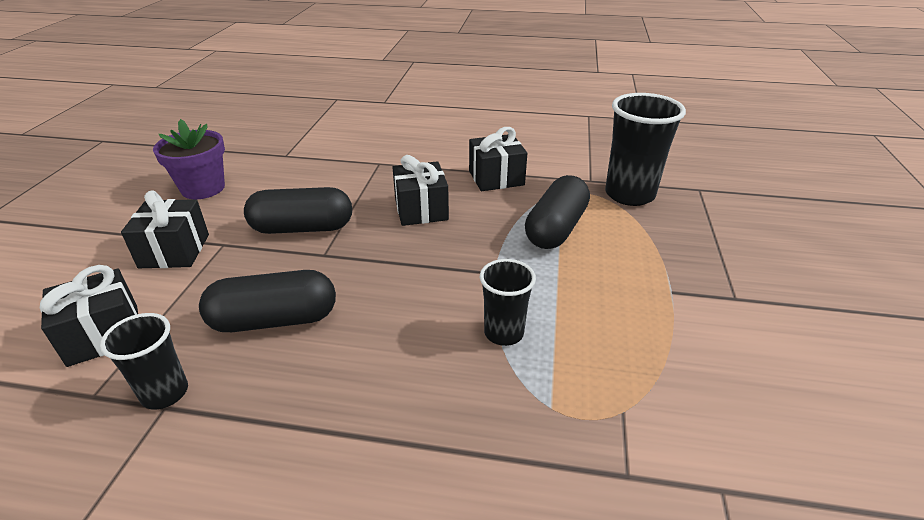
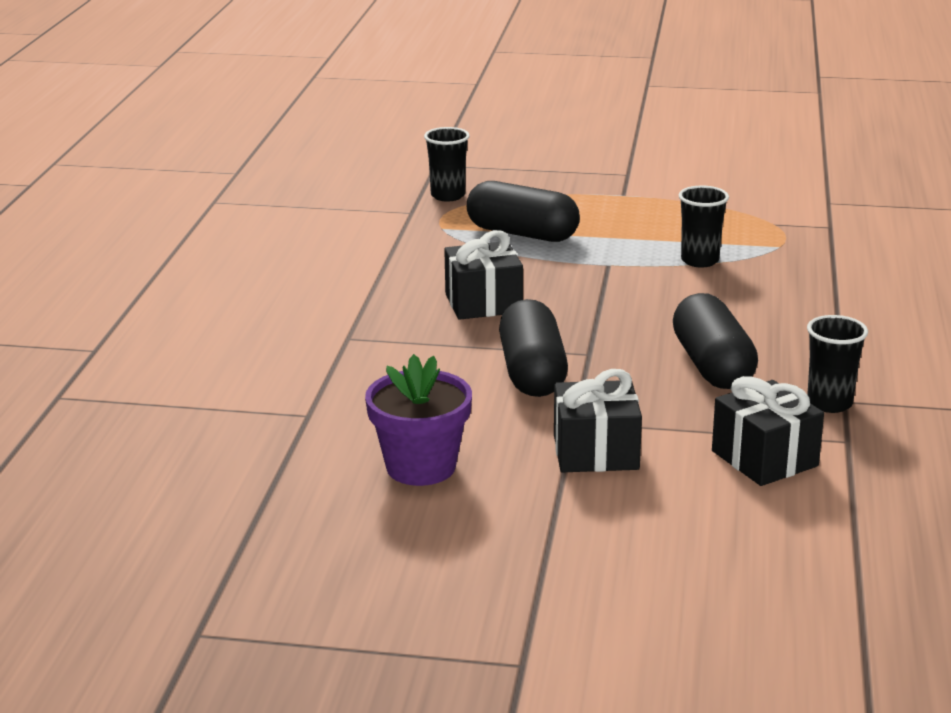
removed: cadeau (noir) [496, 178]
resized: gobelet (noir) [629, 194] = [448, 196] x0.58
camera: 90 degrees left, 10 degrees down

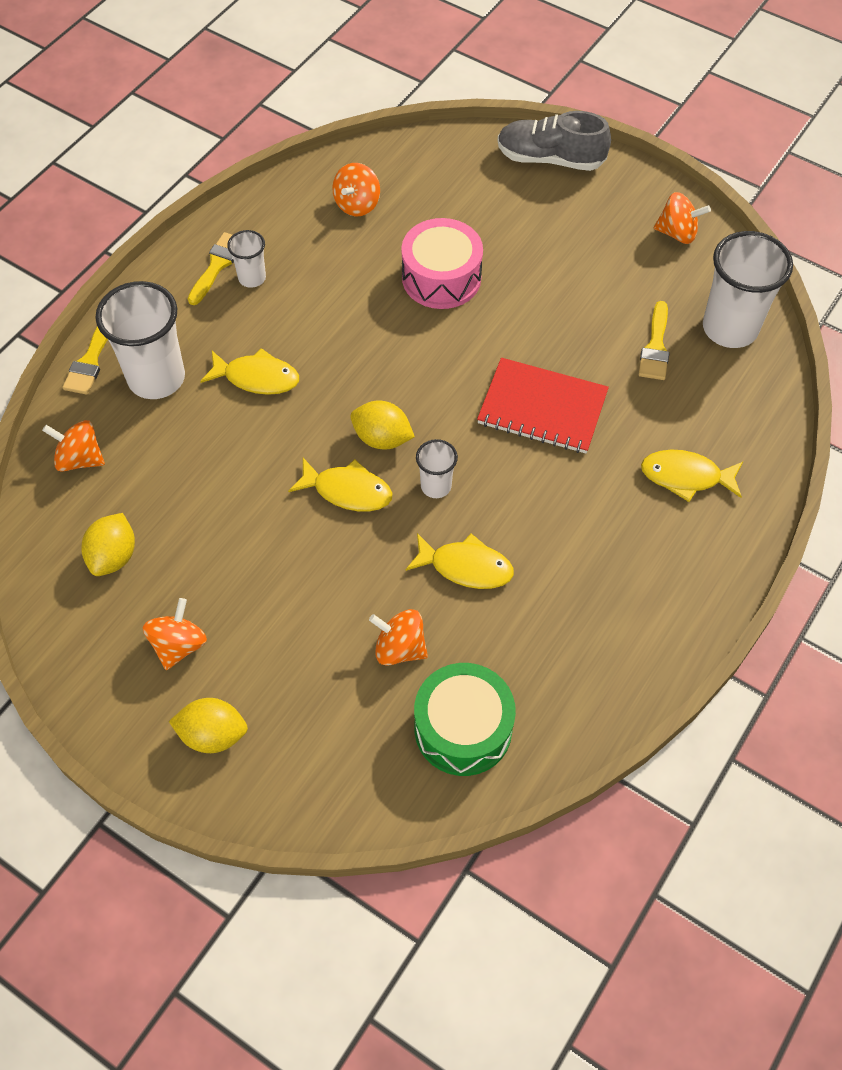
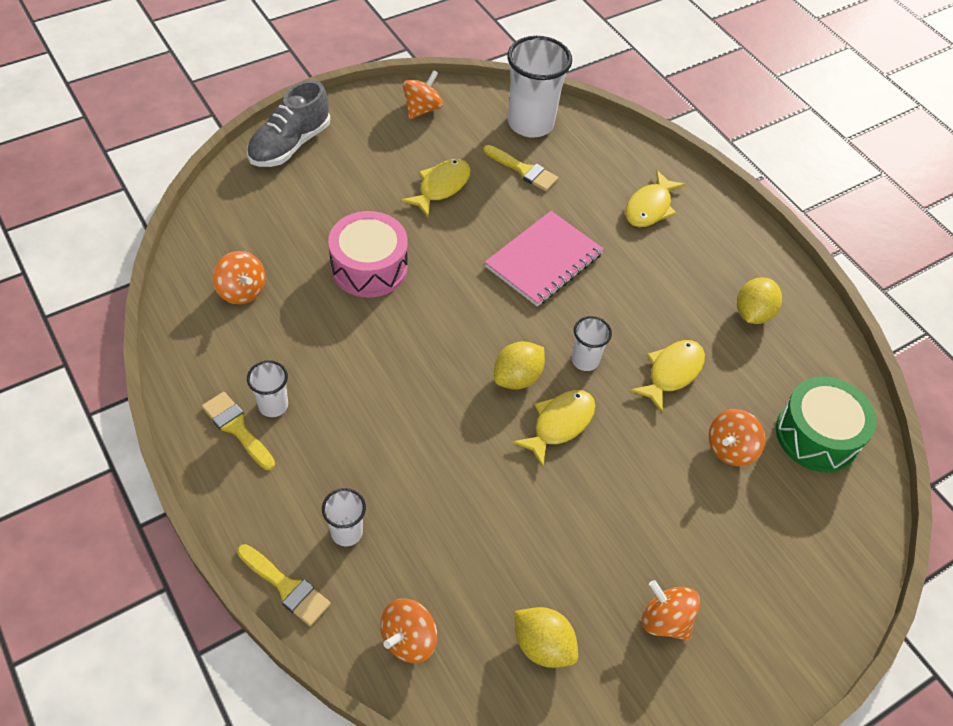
moved: poisson (jaune) [256, 378] to [441, 187]; citron (jaune) [213, 735] to [752, 313]
recoloured: carnet (rouge) [542, 408] to carnet (rose) [544, 260]
resized: gobelet (blanc) [156, 378] = [346, 532] x0.51
camera: 70 degrees left, 5 degrees down

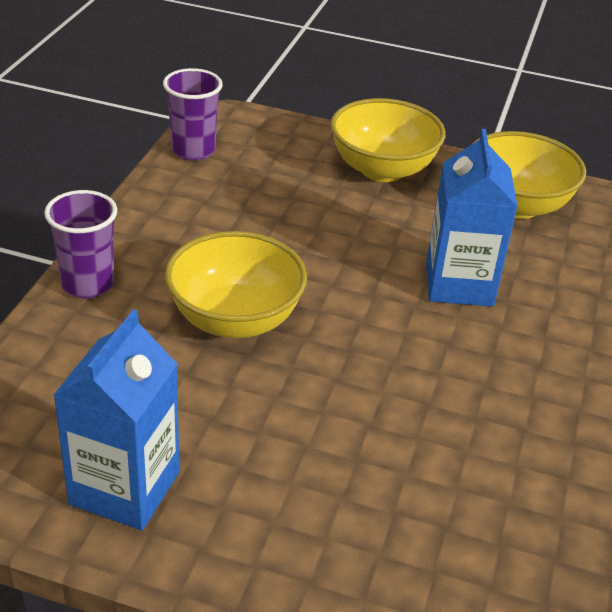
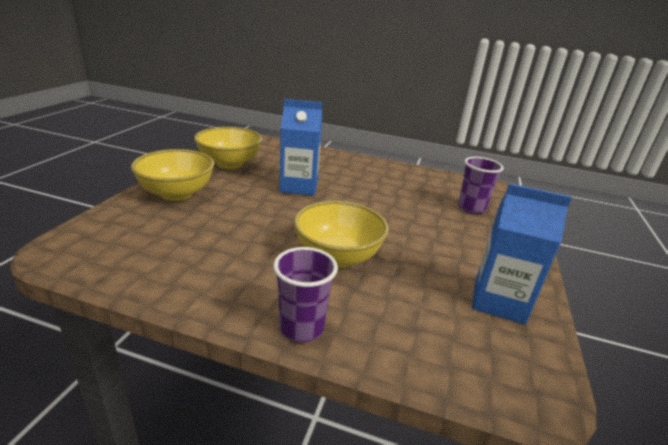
moved: gobelet (violet) [193, 150] to [471, 208]
camera: 90 degrees left, 10 degrees down

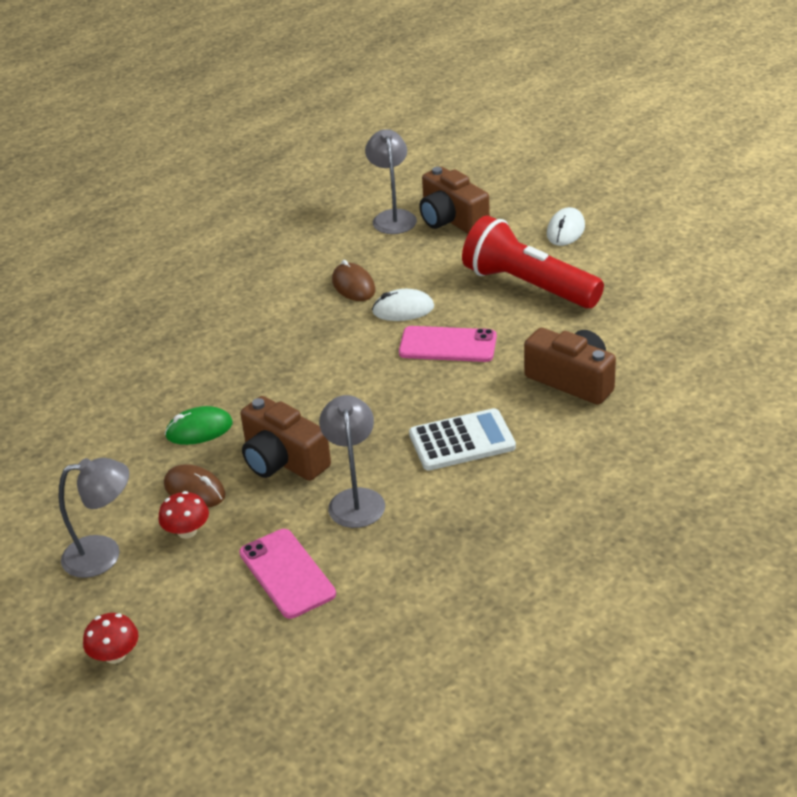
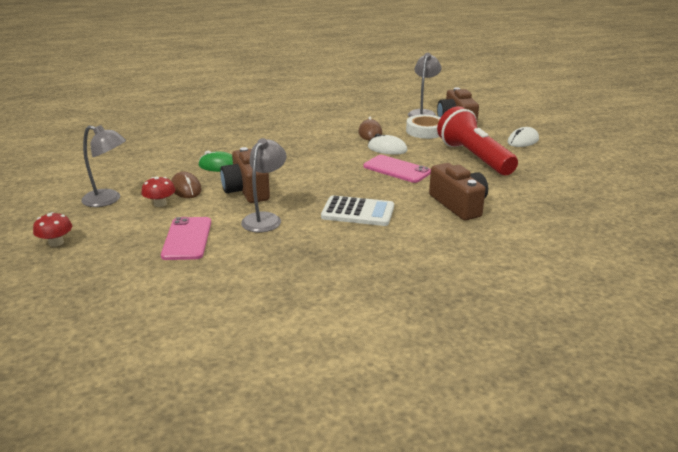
added: ruban adhésif (blanc) [425, 131]
camera: 25 degrees right, 10 degrees down

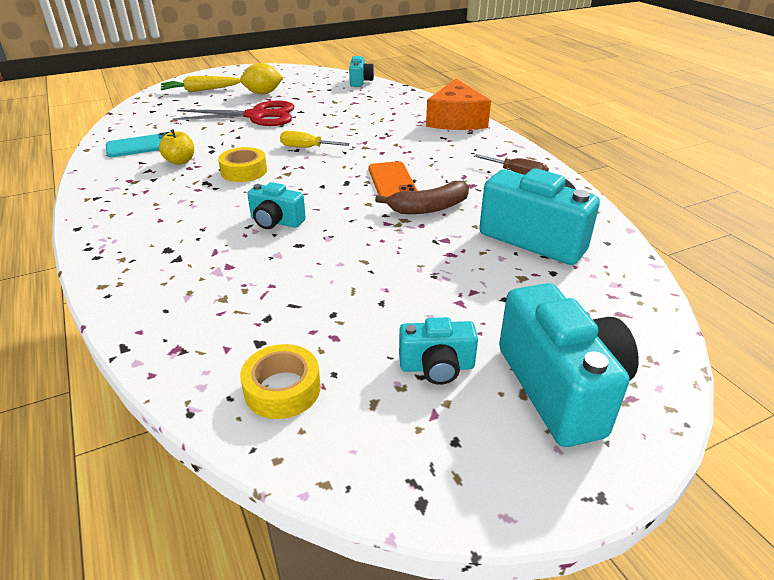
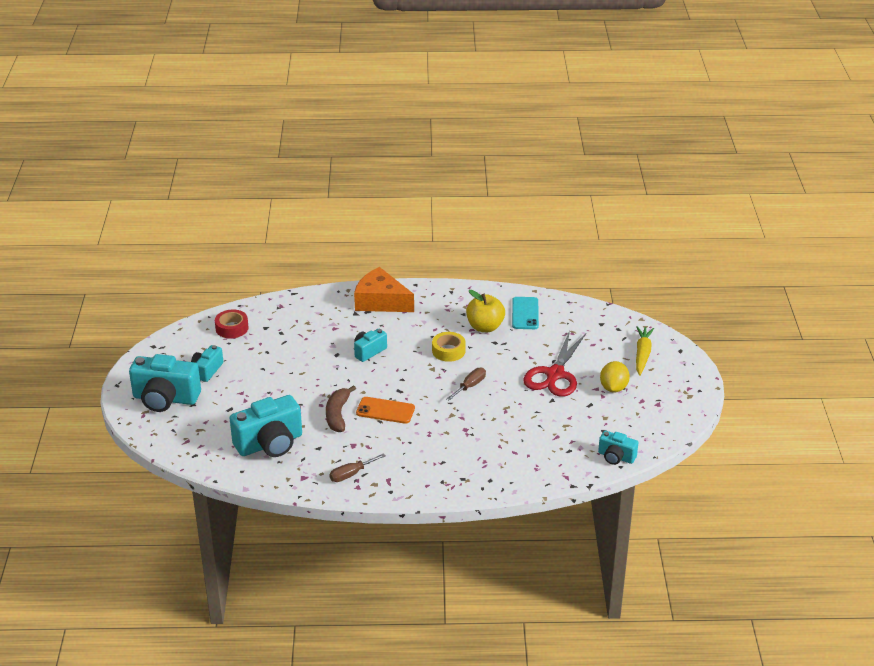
moved: fromage (orange) [456, 120] to [380, 301]
recoloured: tournevis (jaune) [306, 148] to tournevis (marron) [470, 386]; ruban adhésif (jaune) [282, 389] to ruban adhésif (rouge) [232, 328]
resized: pomme (jaune) [180, 161] = [485, 327] x1.57
camera: 115 degrees right, 0 degrees up

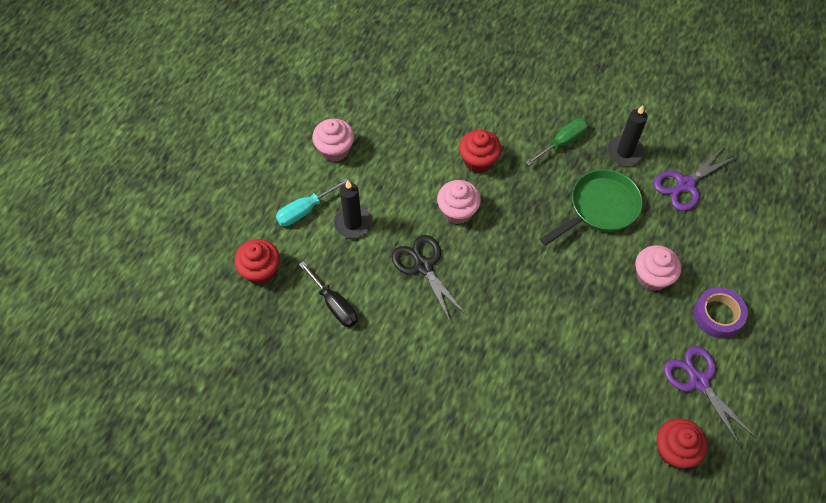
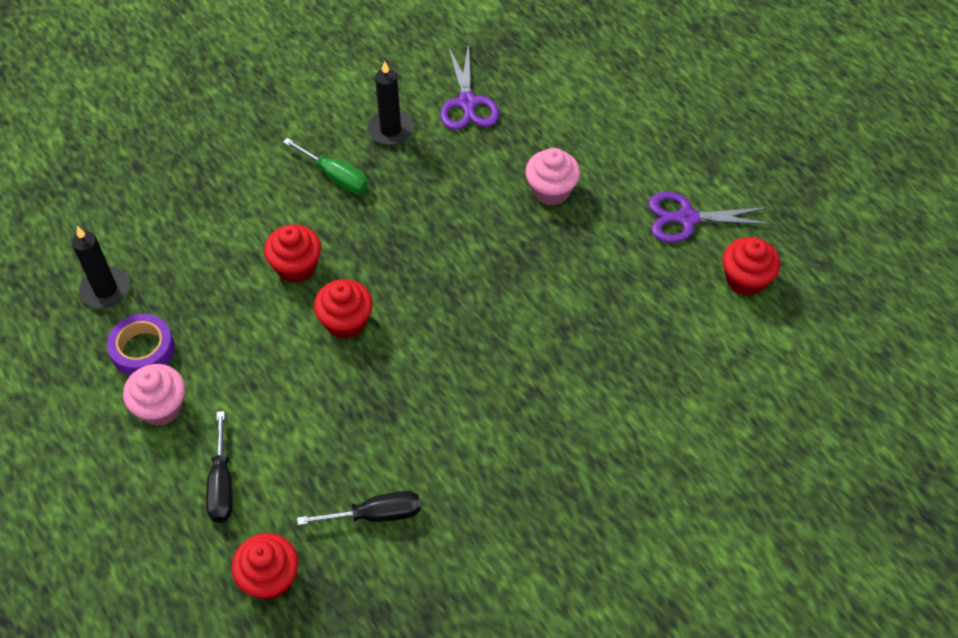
removed: poêle (vert) [599, 208]; ciseaux (noir) [423, 266]
moved: bougie (noir) [353, 223] to [105, 290]; ruban adhésif (violet) [718, 315] to [143, 350]
recoloured: tournevis (turquoise) [305, 210] to tournevis (noir) [222, 484]; muffin (rose) [457, 211] to muffin (rouge) [346, 322]
turned: tournevis (vert) [562, 142] = [335, 176] 135 degrees clockwise
camera: 60 degrees left, 5 degrees down

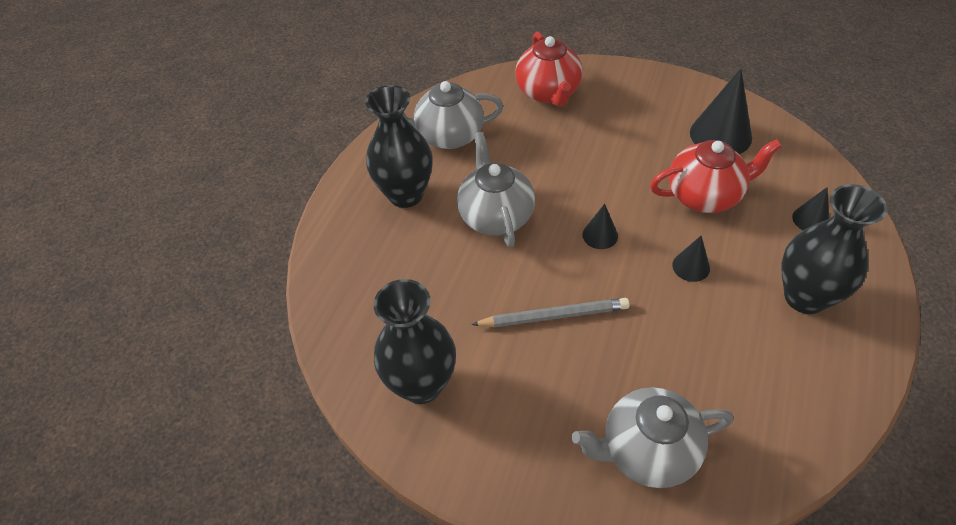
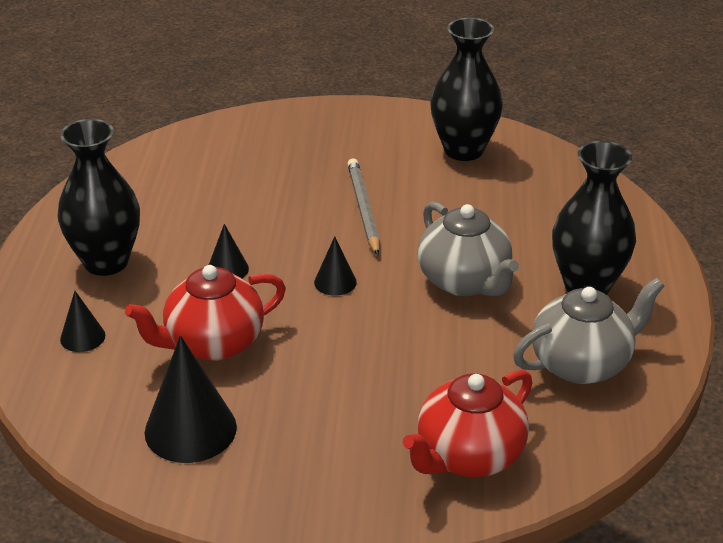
removed: théière (gris) [647, 451]
turned: théière (rouge) [548, 93] = [468, 456] 105 degrees counterclockwise; crayon (gris) [553, 316] = [363, 209] 105 degrees clockwise
camera: 160 degrees right, 15 degrees down

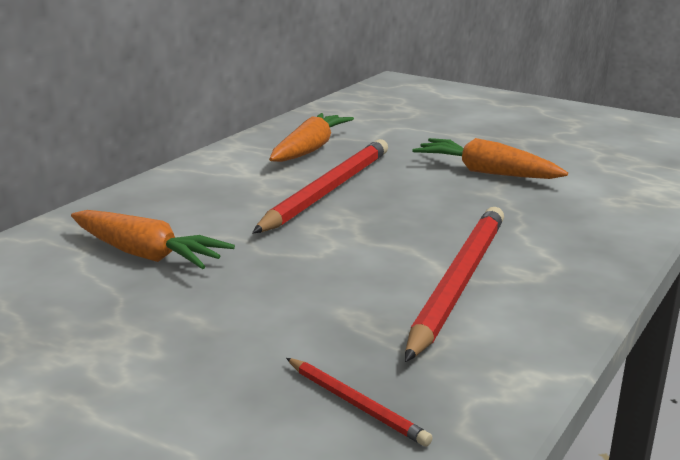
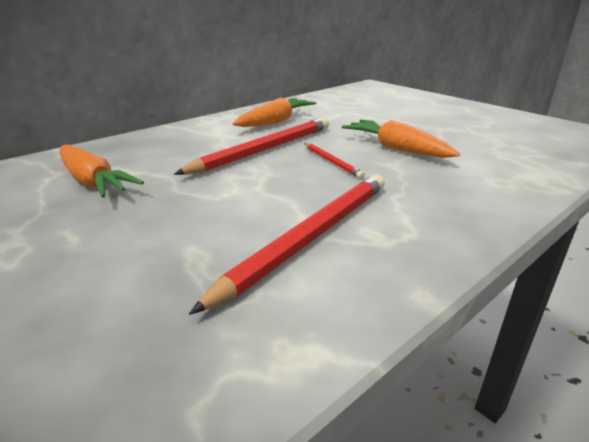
moved: crayon (rouge) [356, 404] to [332, 162]
camera: 15 degrees right, 5 degrees up

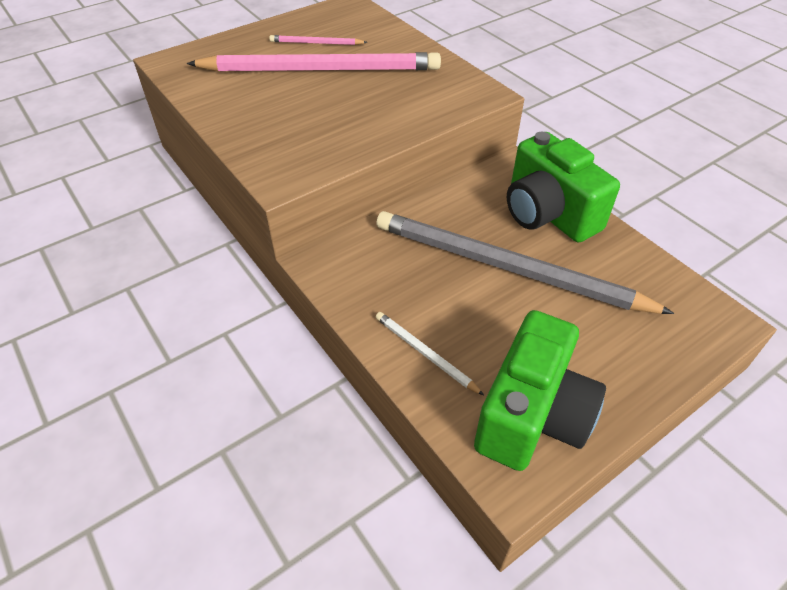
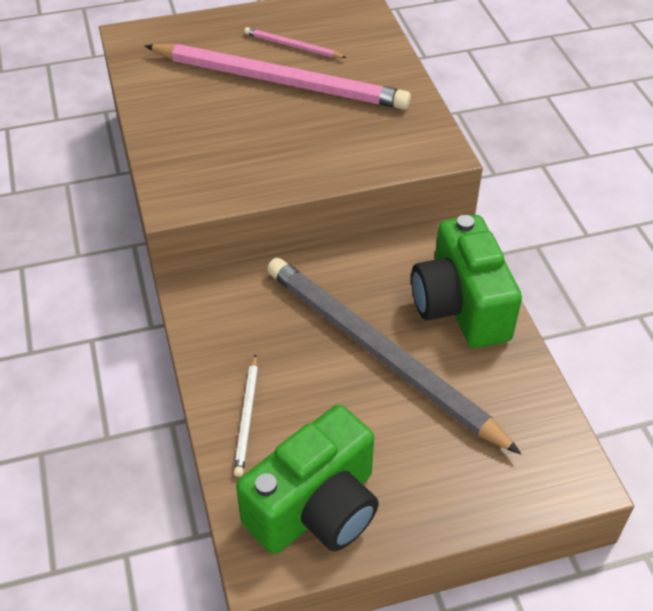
turned: crayon (blanc) [425, 353] = [247, 417] 150 degrees counterclockwise
camera: 20 degrees right, 0 degrees up

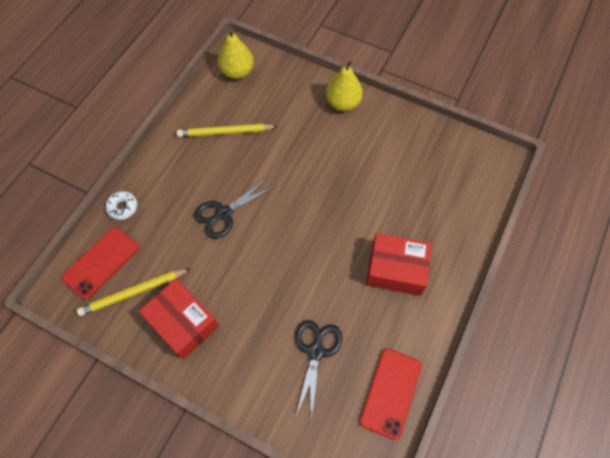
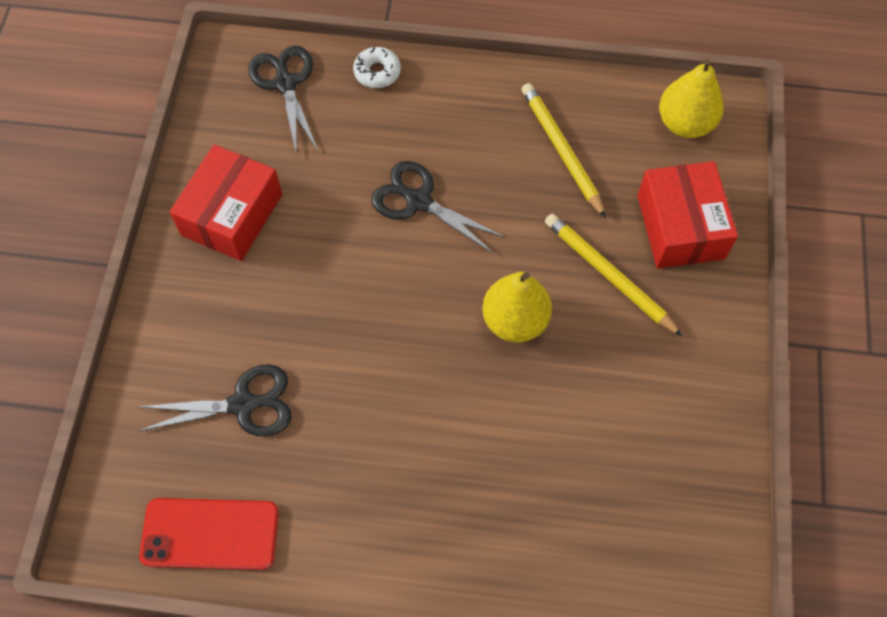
moved: poire (jaune) [343, 103] to [515, 321]; boîte (rouge) [396, 270] to [680, 226]; crayon (jaune) [133, 292] to [608, 275]
replaced: téléphone (rouge) [101, 262] to ciseaux (noir) [285, 83]
camera: 70 degrees right, 0 degrees up

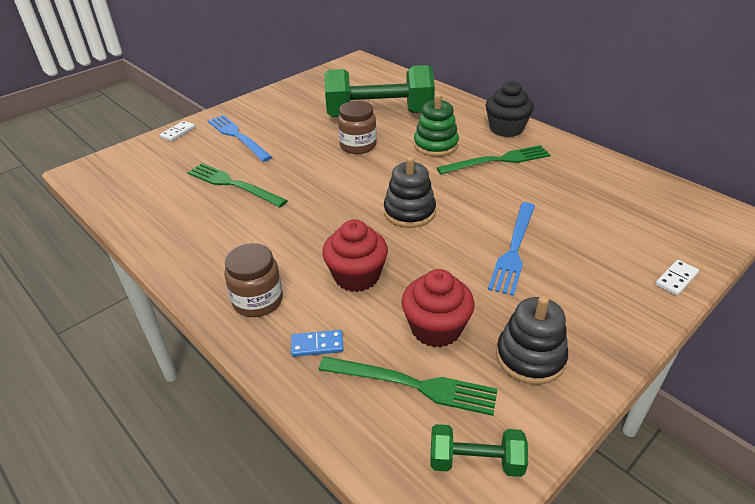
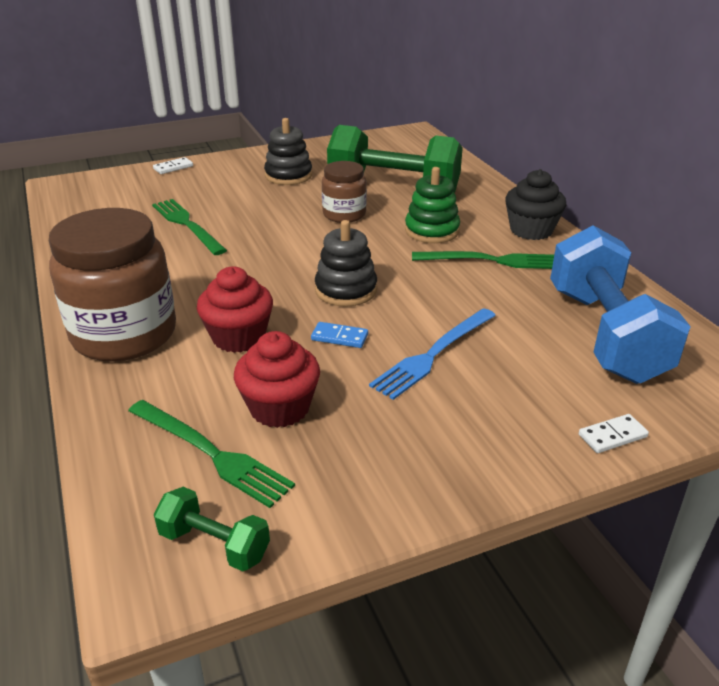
removed: fourchette (bleu) [237, 136]
added: haltère (bleu) [605, 334]
moved: jouet à empiler (noir) [530, 357] to [288, 175]; domino (bleu) [317, 345] to [339, 337]
resized: bocal (marron) [258, 301] = [124, 334] x1.85
camera: 20 degrees right, 5 degrees down

